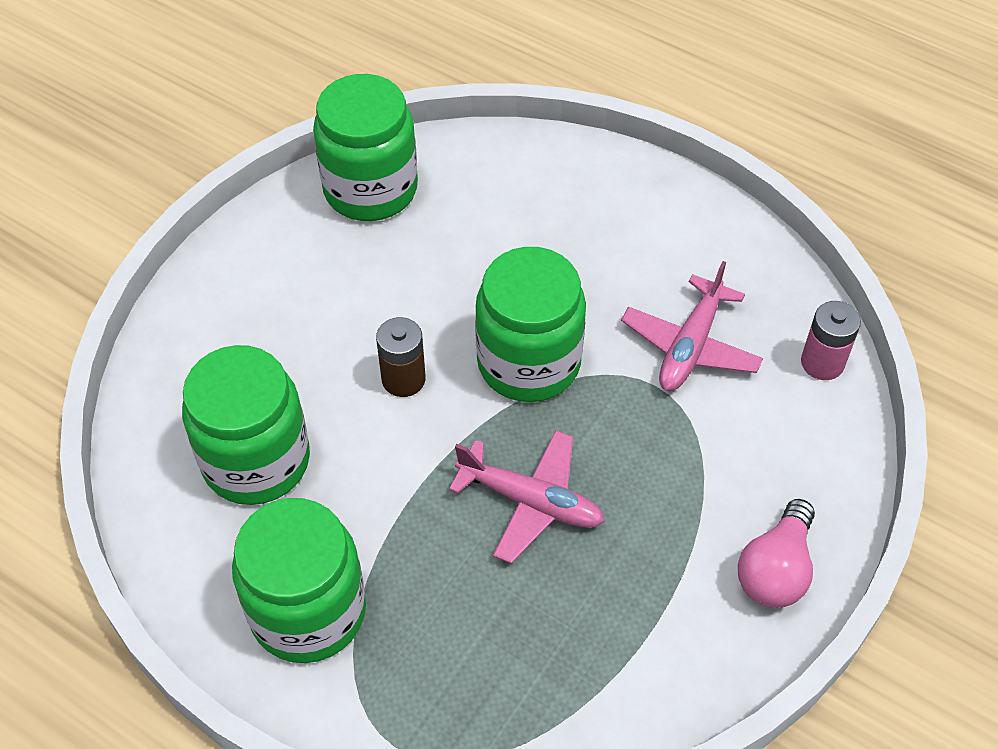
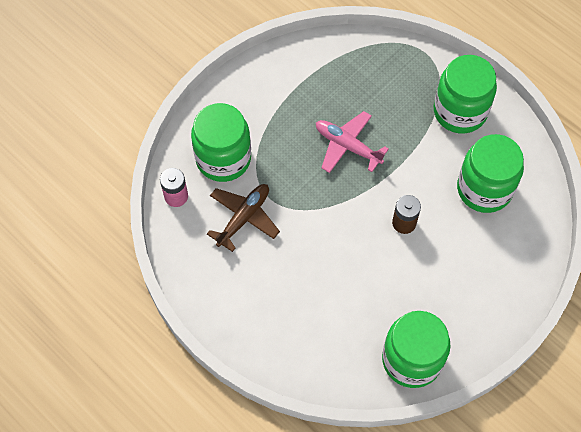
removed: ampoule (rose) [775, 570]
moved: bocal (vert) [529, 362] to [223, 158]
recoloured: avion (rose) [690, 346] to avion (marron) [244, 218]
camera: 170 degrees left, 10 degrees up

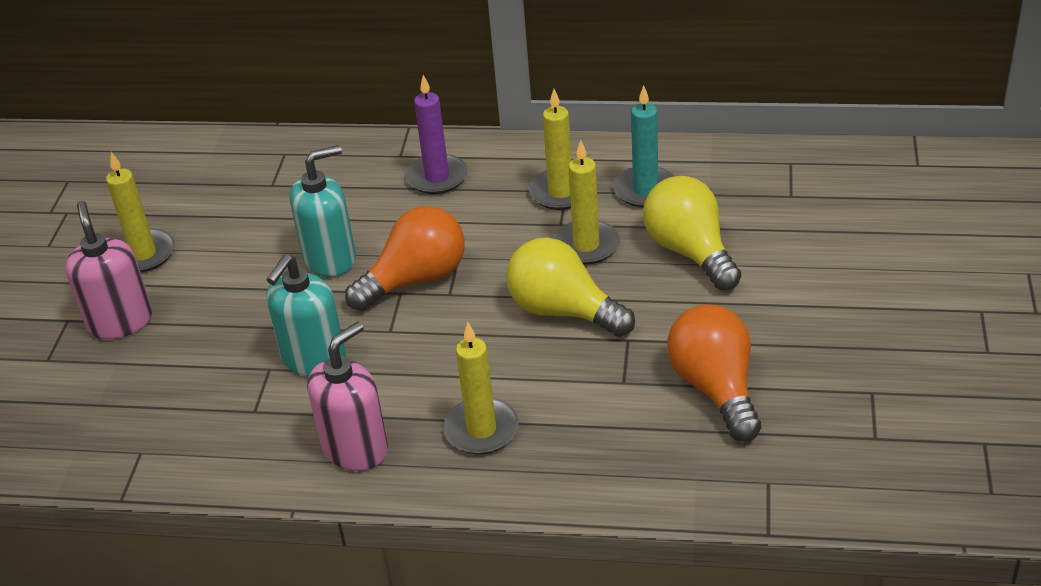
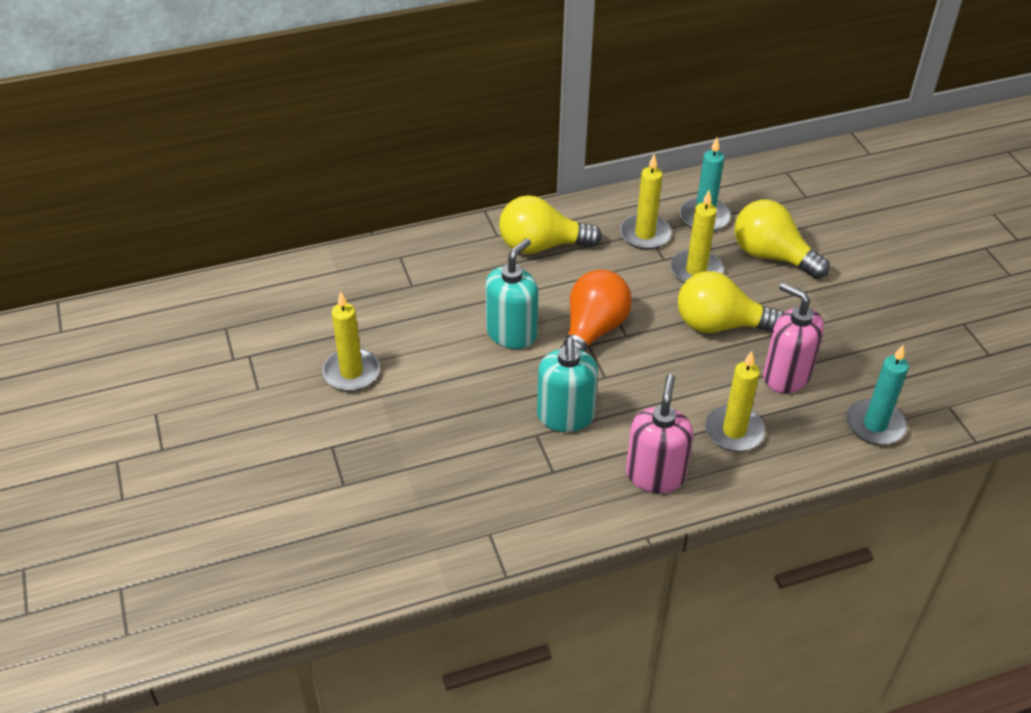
removed: ampoule (orange) [715, 388]
added: bougie (turquoise) [875, 425]
moved: distributeur de savon (rose) [120, 322] to [786, 376]
replaced: bougie (violet) [437, 177] to ampoule (jaune) [541, 246]
camera: 30 degrees left, 5 degrees up

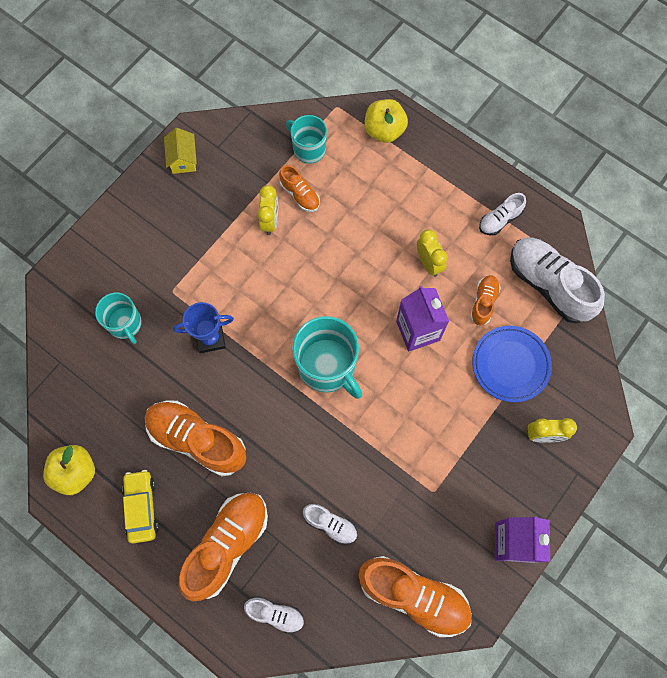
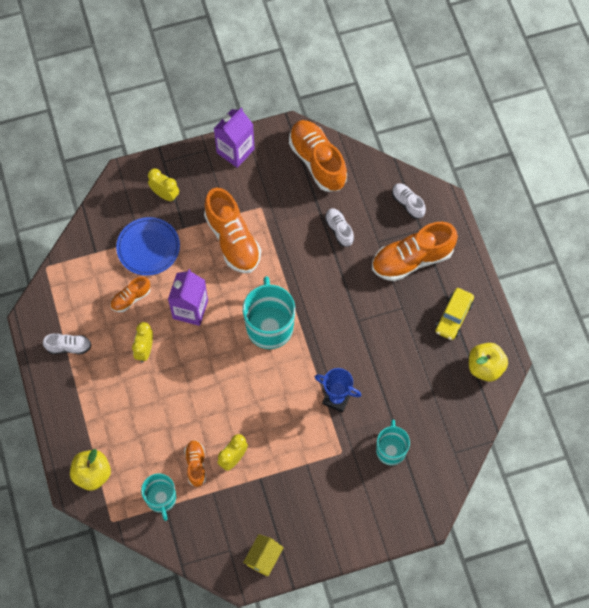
removed: chaussure (blanc) [549, 285]
moved: chaussure (orange) [197, 440] to [232, 240]
camera: 145 degrees left, 5 degrees down

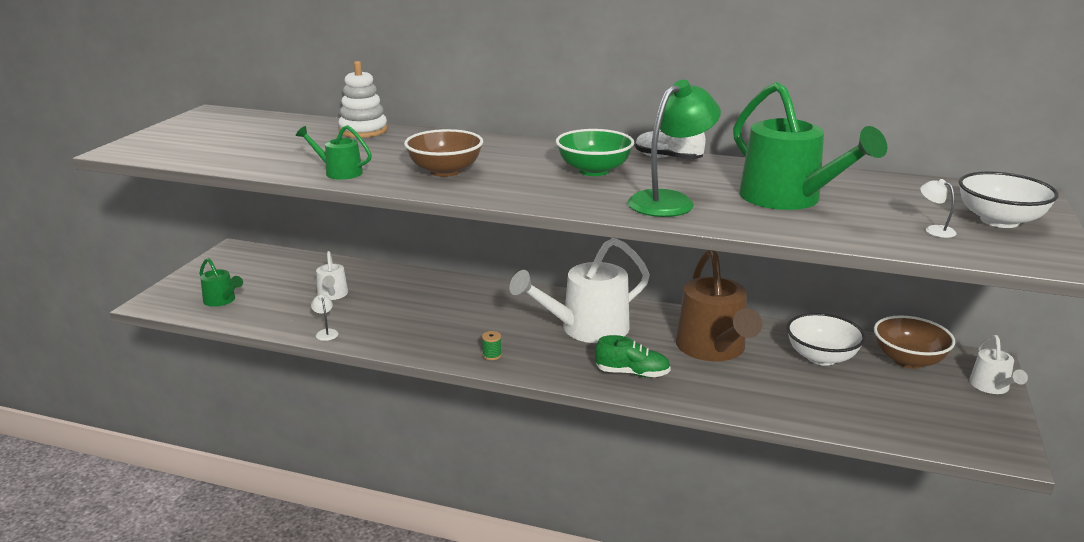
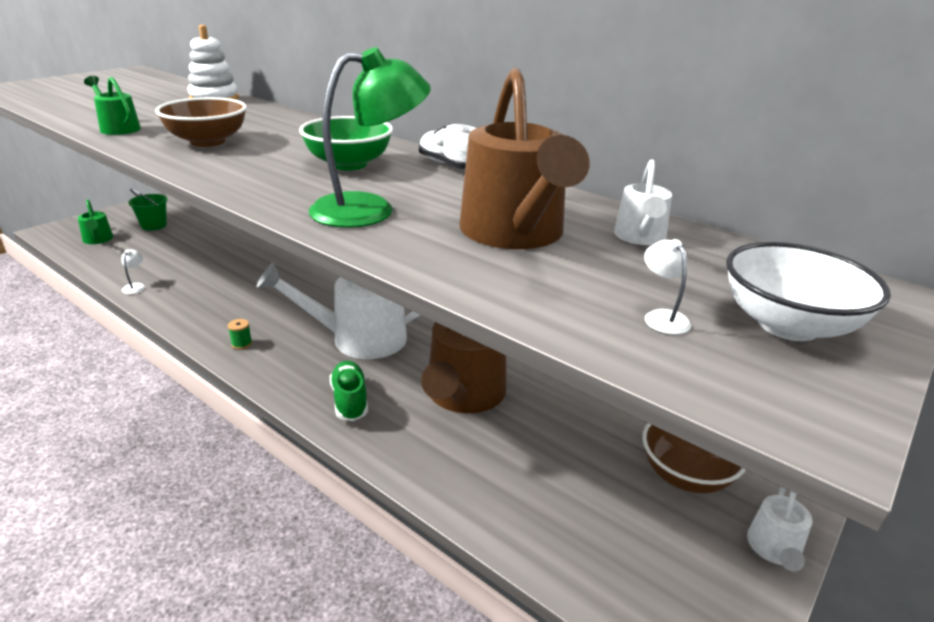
removed: bol (blanc) [821, 357]
added: seau (vert) [154, 225]
moved: arrosoir (blanc) [332, 295] to [640, 238]
recoloured: arrosoir (vert) [789, 199] to arrosoir (marron) [515, 234]
turned: chaussure (vert) [632, 373] = [350, 400] 135 degrees counterclockwise
camera: 20 degrees right, 5 degrees up

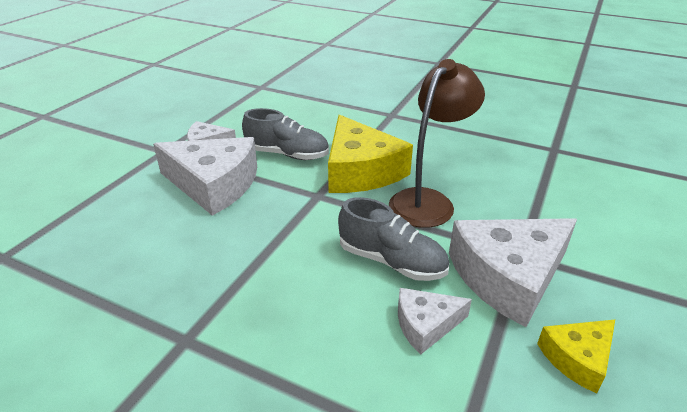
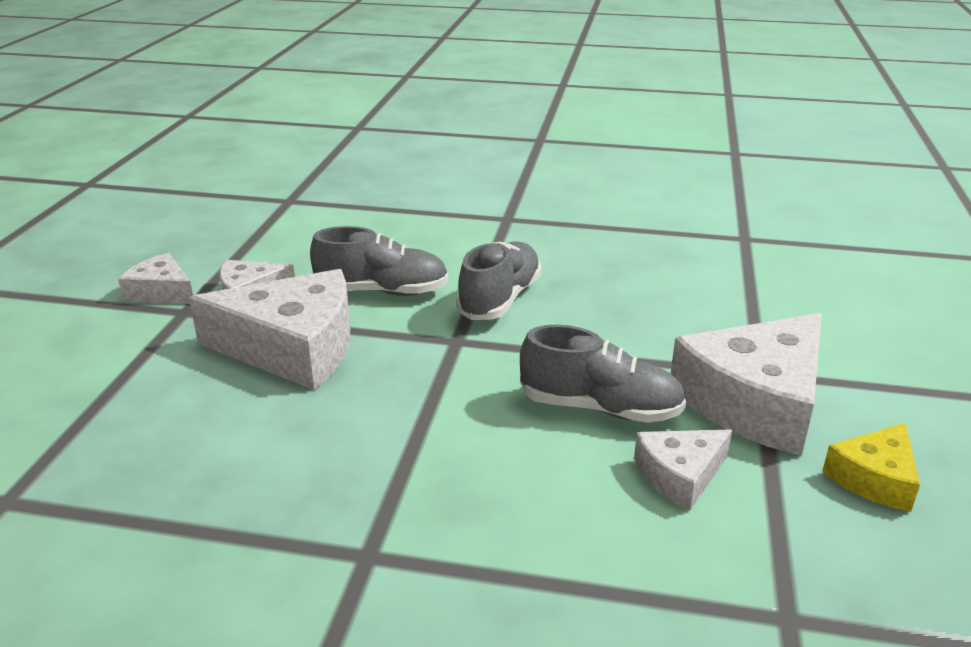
removed: lampe (marron) [428, 201]
added: fromage (blanc) [161, 292]
replaced: fromage (jaune) [360, 170] to chaussure (gris) [500, 299]
camera: 15 degrees left, 5 degrees down

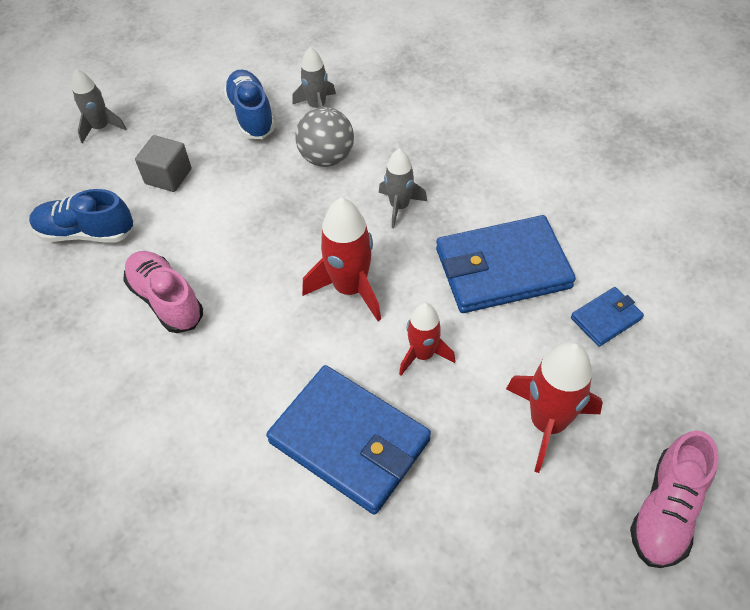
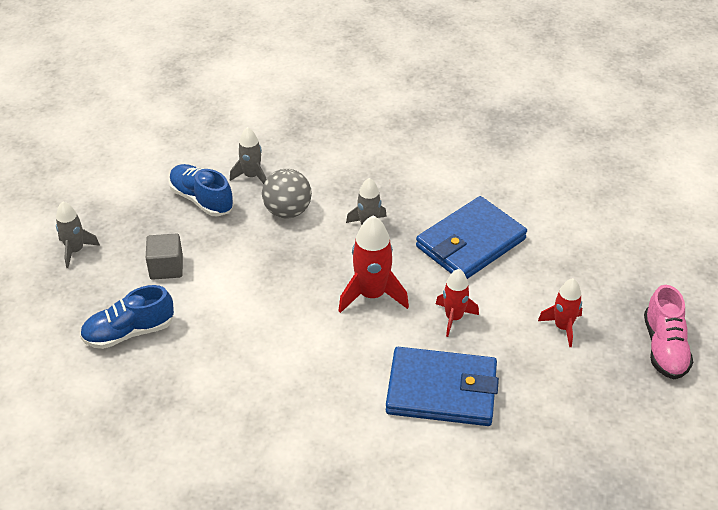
removed: chaussure (rose) [166, 300]; portefeuille (bleu) [606, 318]
resized: fusée (rouge) [547, 423] = [563, 327] x0.64
camera: 30 degrees left, 10 degrees down

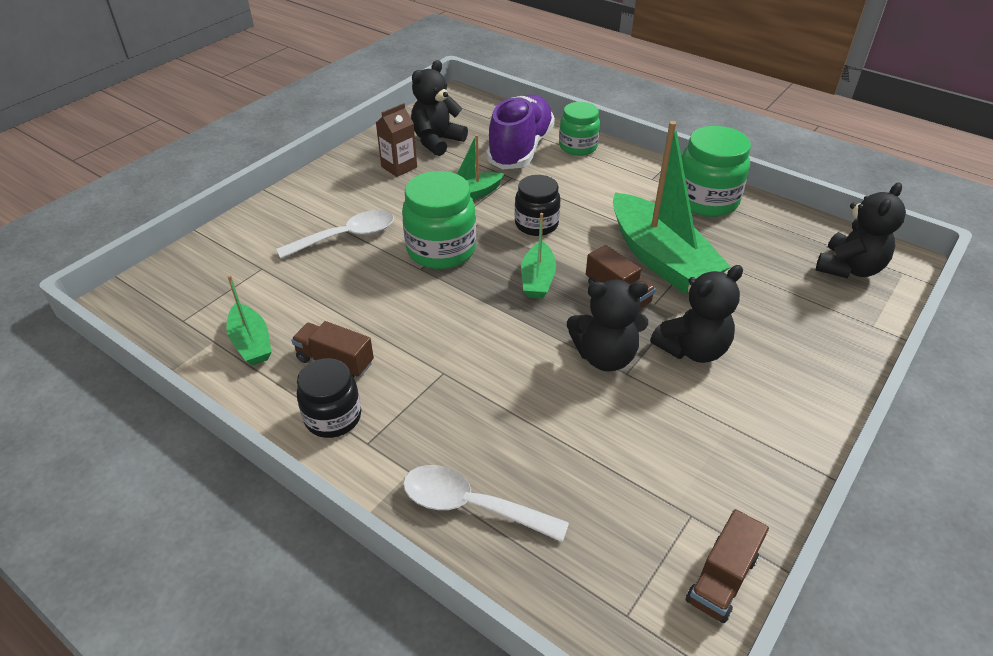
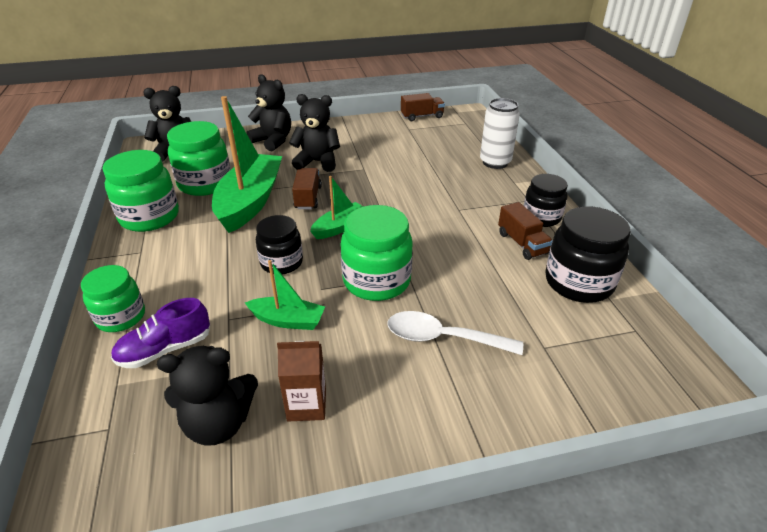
added: bocal (vert) [205, 184]
moved: ours en peluche (noir) [605, 357] to [273, 141]
replaced: bateau (vert) [251, 343] to bocal (noir) [578, 282]; cuillère (blanc) [471, 505] to canette (blanc) [495, 162]
resized: chaussure (violet) [520, 149] = [165, 349] x0.60
camera: 140 degrees left, 5 degrees down

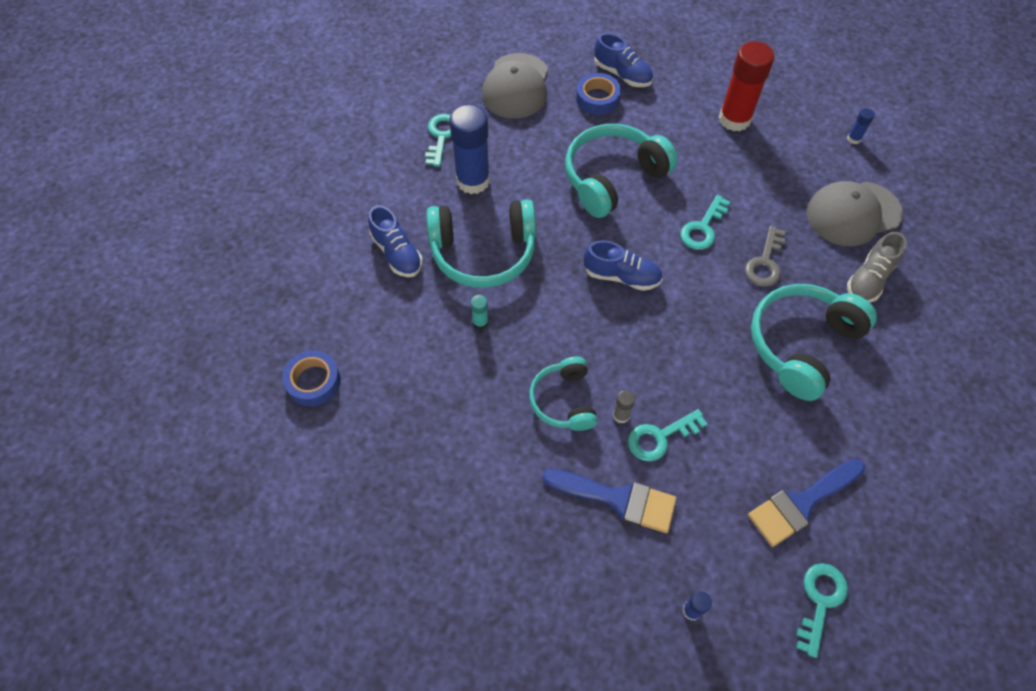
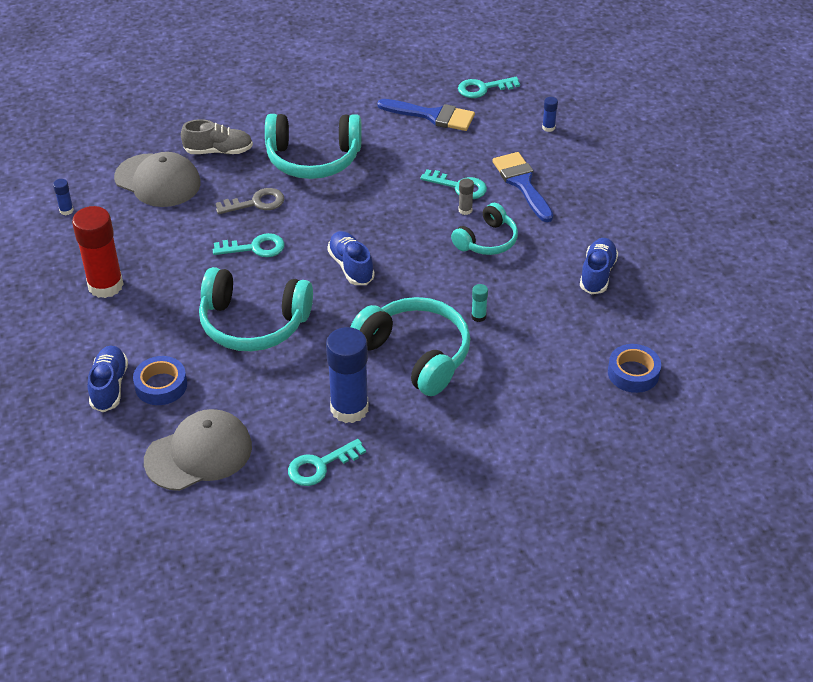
moved: chaussure (bleu) [397, 253] to [597, 274]
camera: 130 degrees left, 15 degrees down

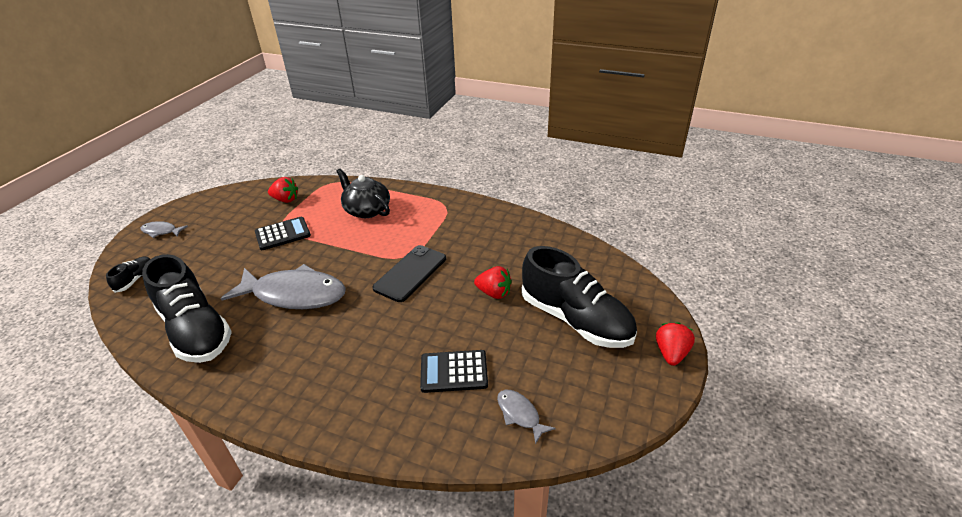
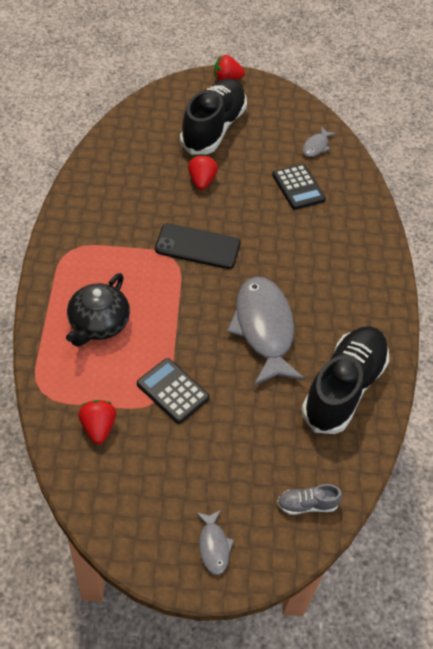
recoloured: chaussure (noir) [135, 279] to chaussure (gris) [307, 504]
camera: 115 degrees left, 15 degrees up

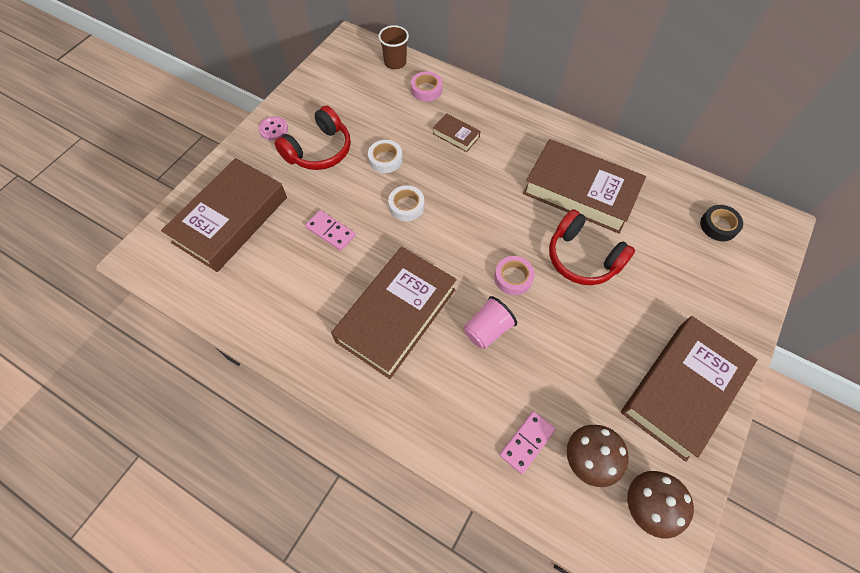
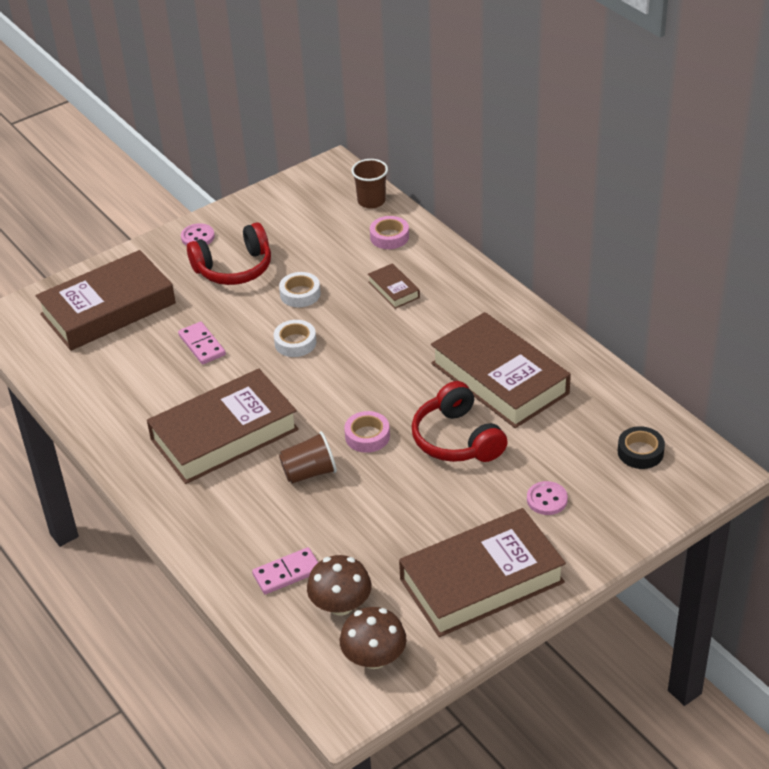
added: bouton (rose) [547, 499]
recoloured: gobelet (rose) [487, 330] to gobelet (marron) [309, 472]
camera: 25 degrees right, 20 degrees down

